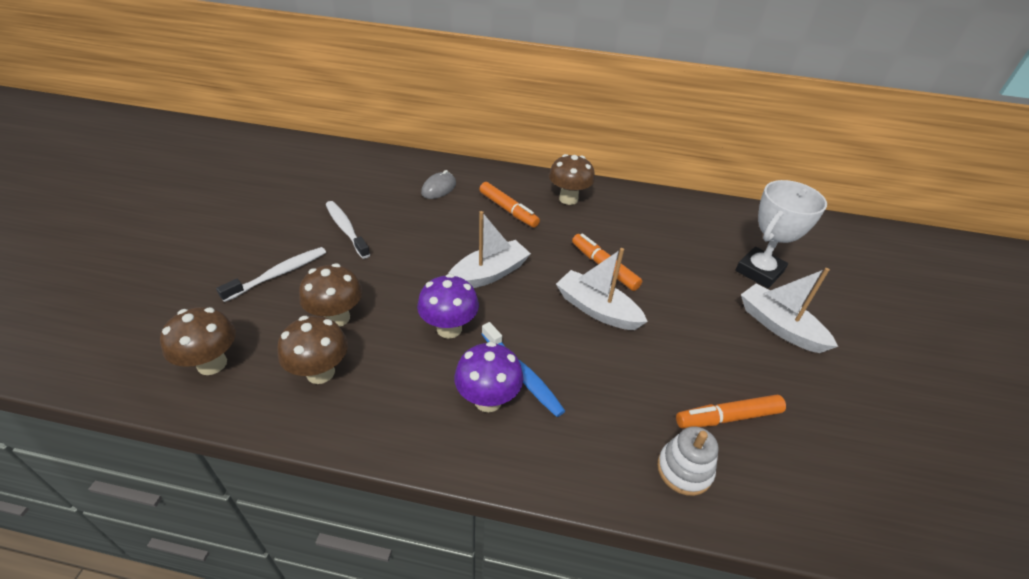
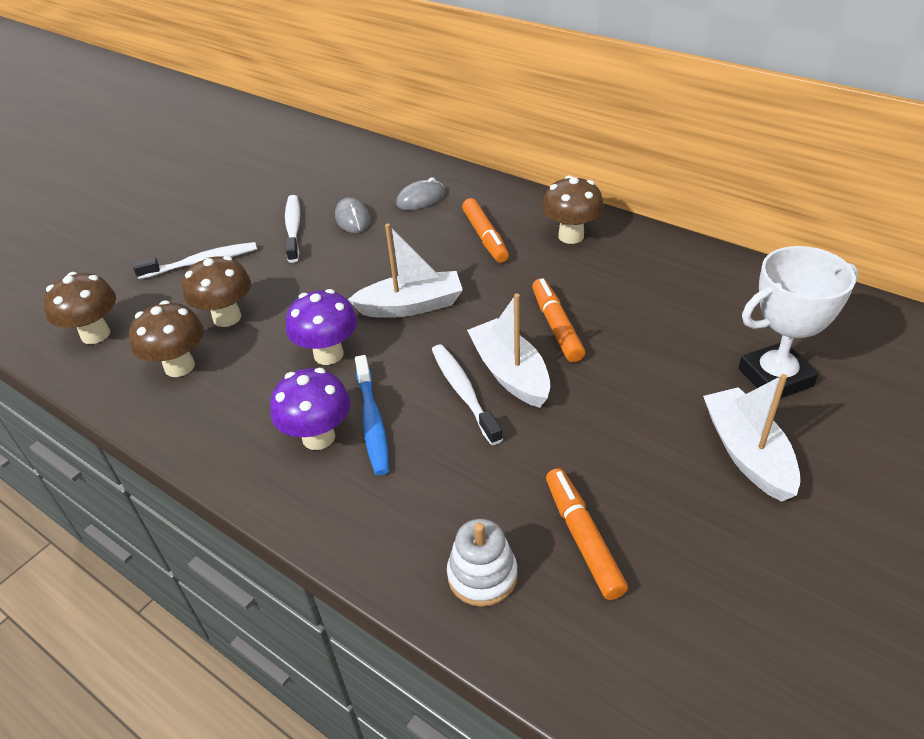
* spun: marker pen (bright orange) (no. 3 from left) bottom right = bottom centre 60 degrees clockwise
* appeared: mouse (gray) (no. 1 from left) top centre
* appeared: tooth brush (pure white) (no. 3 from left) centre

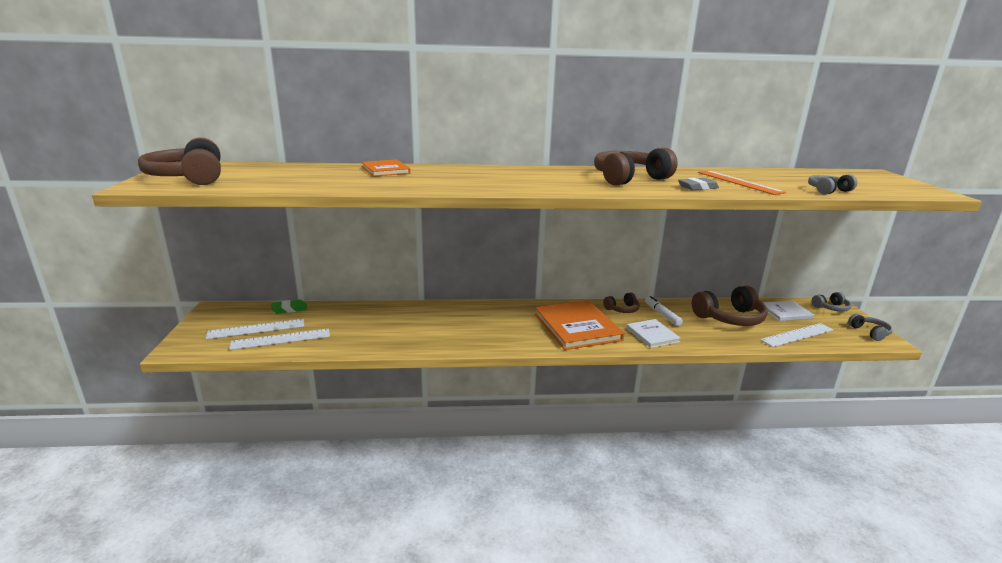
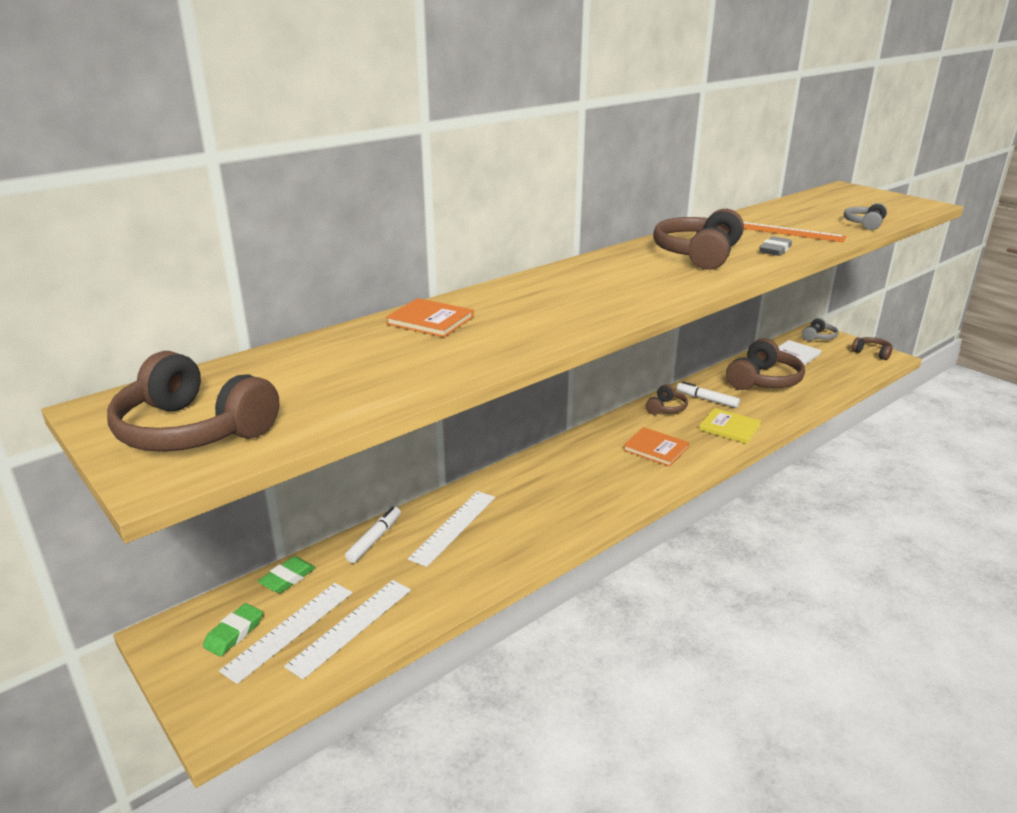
* size: hardback (bright orange) (no. 2 from left) centre = centre x0.55
* colour: headphones (gray) (no. 3 from left) middle right to headphones (brown) (no. 5 from left) middle right
* colour: hardback (pure white) (no. 1 from left) centre to hardback (bright yellow) middle right
* relocated: measuring stick (pure white) (no. 3 from left) middle right to centre
* appeared: marker pen (pure white) (no. 1 from left) centre
* appeared: pencil eraser (emerald) (no. 1 from left) bottom left

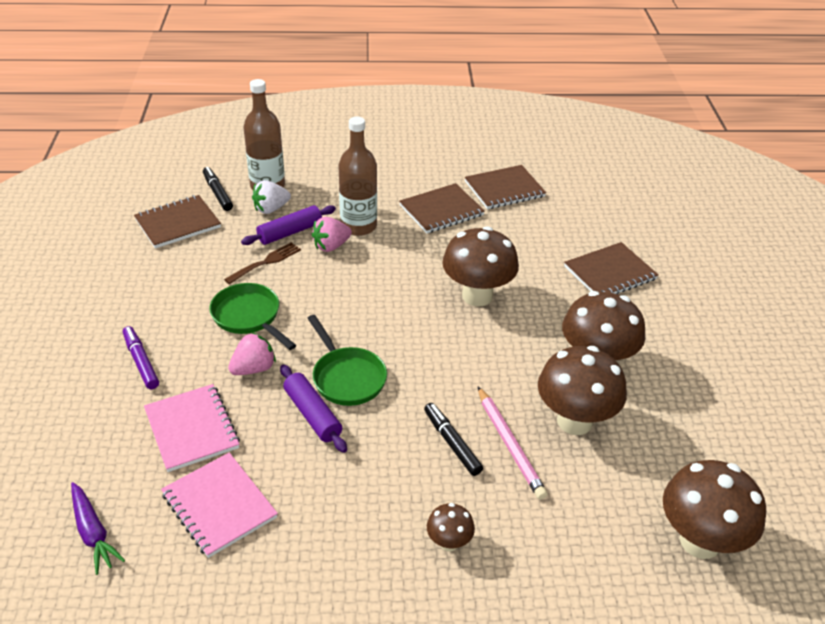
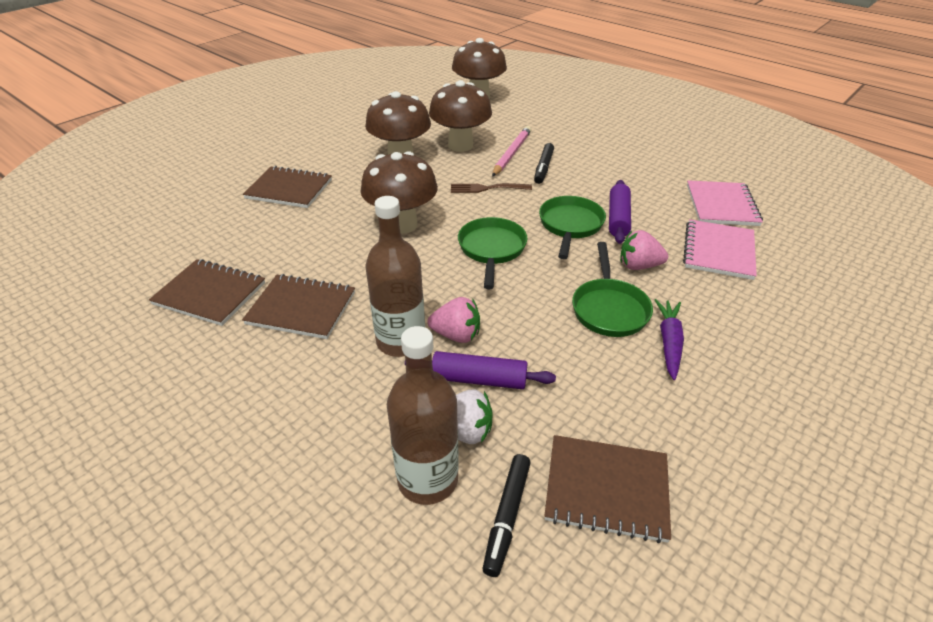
* relocated: dinner fork (brown) middle left to top centre
* missing: marker pen (violet) middle left
* relocated: root vegetable (violet) bottom left to middle right
* missing: toadstool (brown) (no. 1 from left) bottom centre
* appeared: skillet (emerald) (no. 1 from left) centre

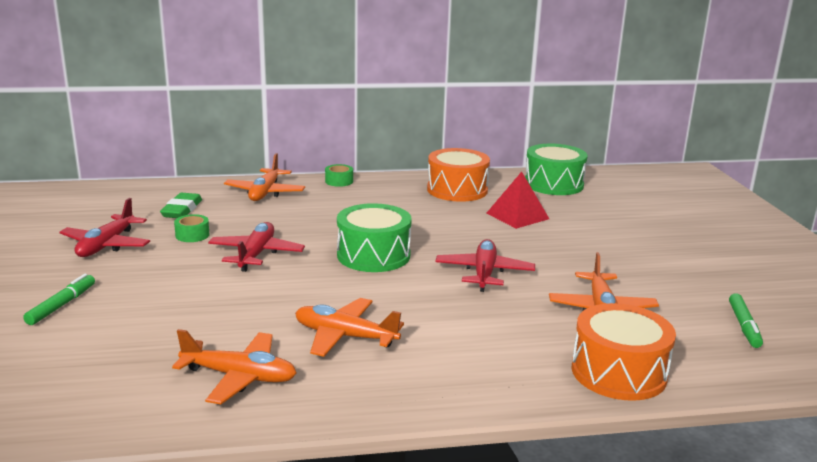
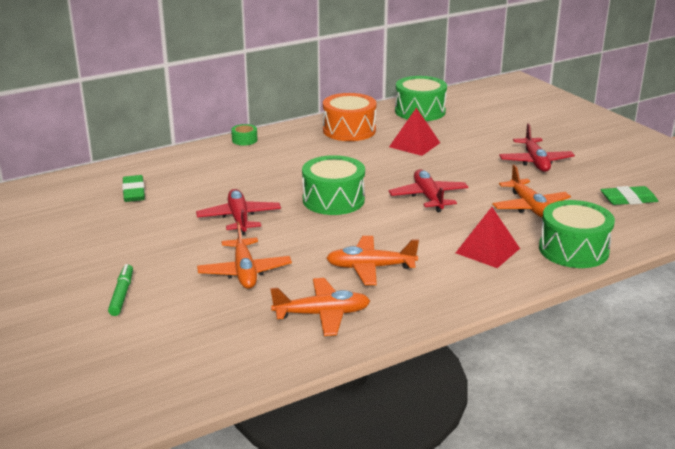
* relocated: aeroplane (bright orange) (no. 2 from left in the first image) middle left to aeroplane (bright orange) (no. 1 from left) centre
* relocated: aeroplane (crimson) (no. 1 from left in the first image) middle left to aeroplane (crimson) (no. 3 from left) top right
* missing: roll of tape (emerald) (no. 1 from left) middle left
* exchanged: marker pen (emerald) (no. 2 from left) bottom right to pencil eraser (emerald) (no. 2 from left) middle right
* colour: snare drum (bright orange) (no. 2 from left) bottom right to snare drum (emerald) (no. 3 from left) middle right
* appeared: pyramid shape (crimson) (no. 2 from left) middle right

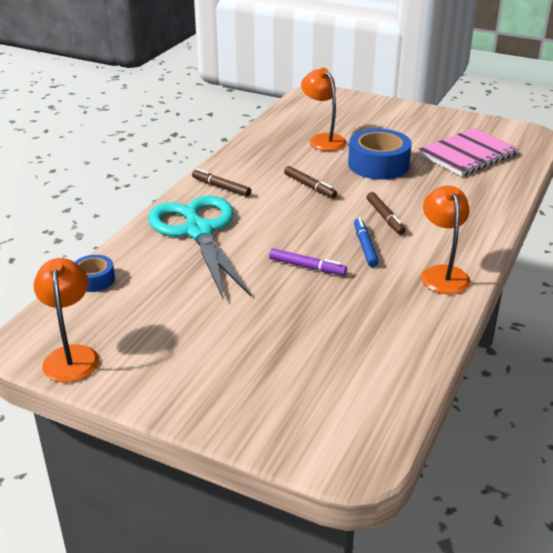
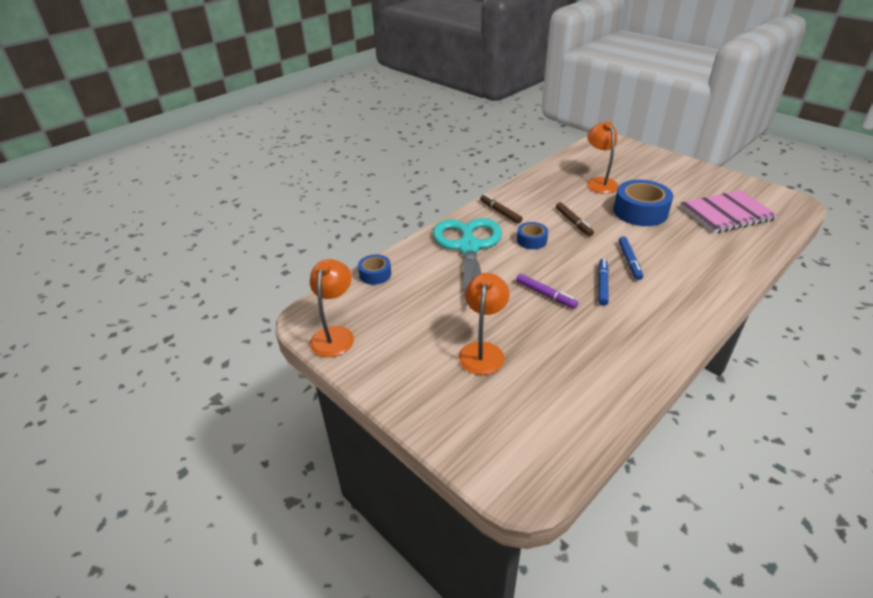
* relocated: lamp (bright orange) (no. 3 from left in the first image) middle right to lamp (bright orange) (no. 2 from left) centre
* colour: marker pen (brown) (no. 3 from left) middle right to marker pen (royal blue) (no. 2 from left) middle right
* appeared: roll of tape (royal blue) (no. 2 from left) centre

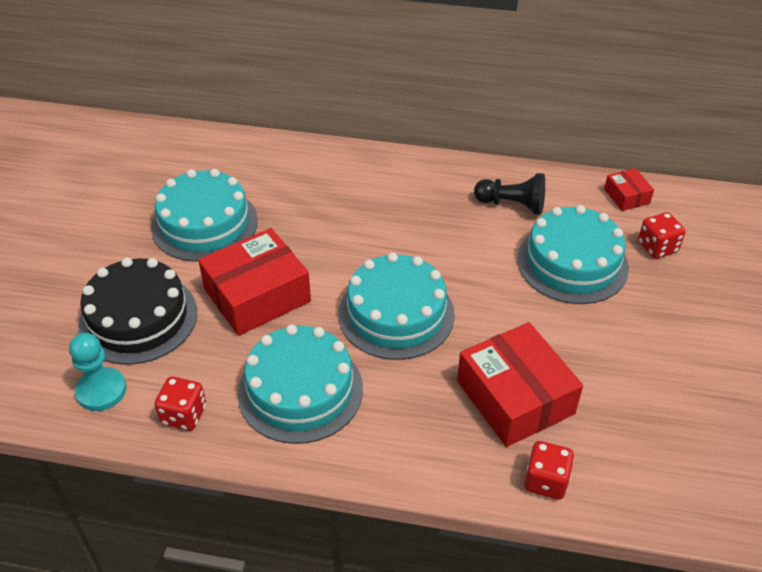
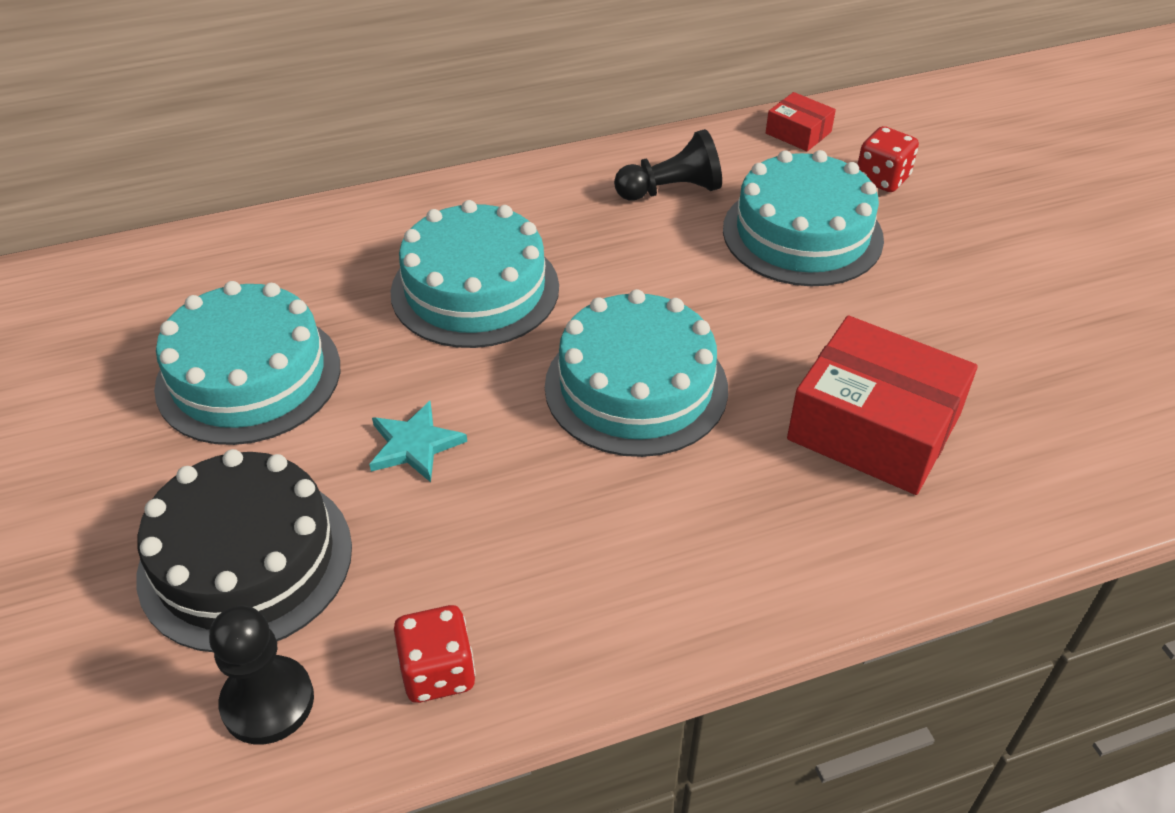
* exchanged: package (crimson) (no. 1 from left) centre to star (aqua) centre
* relocated: cake (aqua) (no. 2 from left) bottom centre to centre
* colour: game pawn (aqua) middle left to game pawn (black) (no. 1 from left) bottom left
* missing: game die (crimson) (no. 2 from left) bottom right

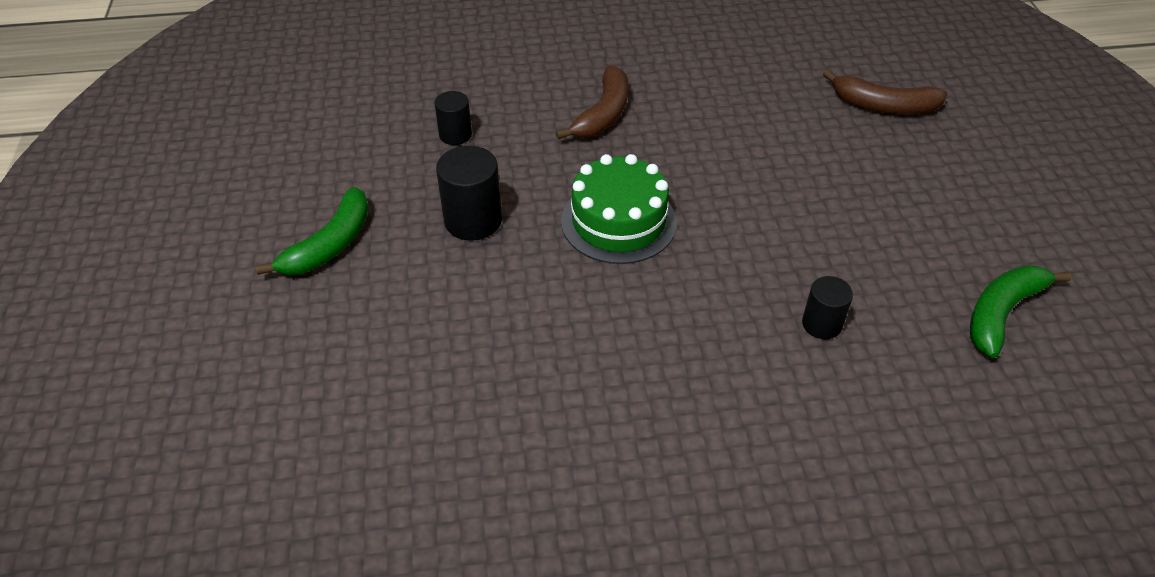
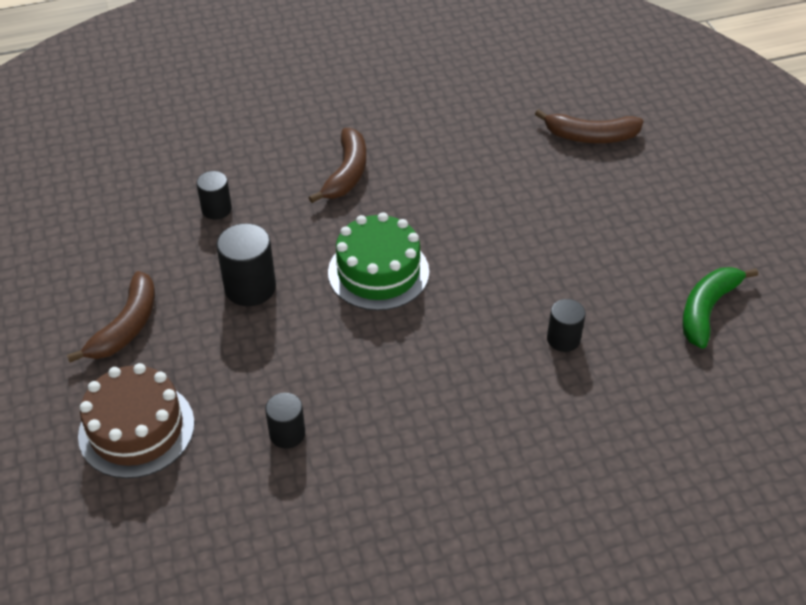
* colour: banana (emerald) (no. 1 from left) middle left to banana (brown) (no. 1 from left) middle left
* appeared: cake (brown) bottom left
* appeared: cylinder shape (black) (no. 3 from left) bottom centre

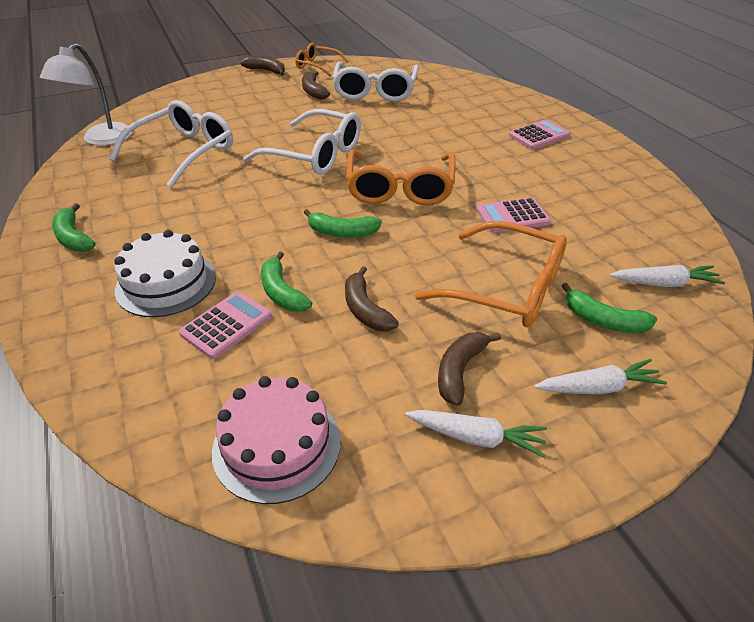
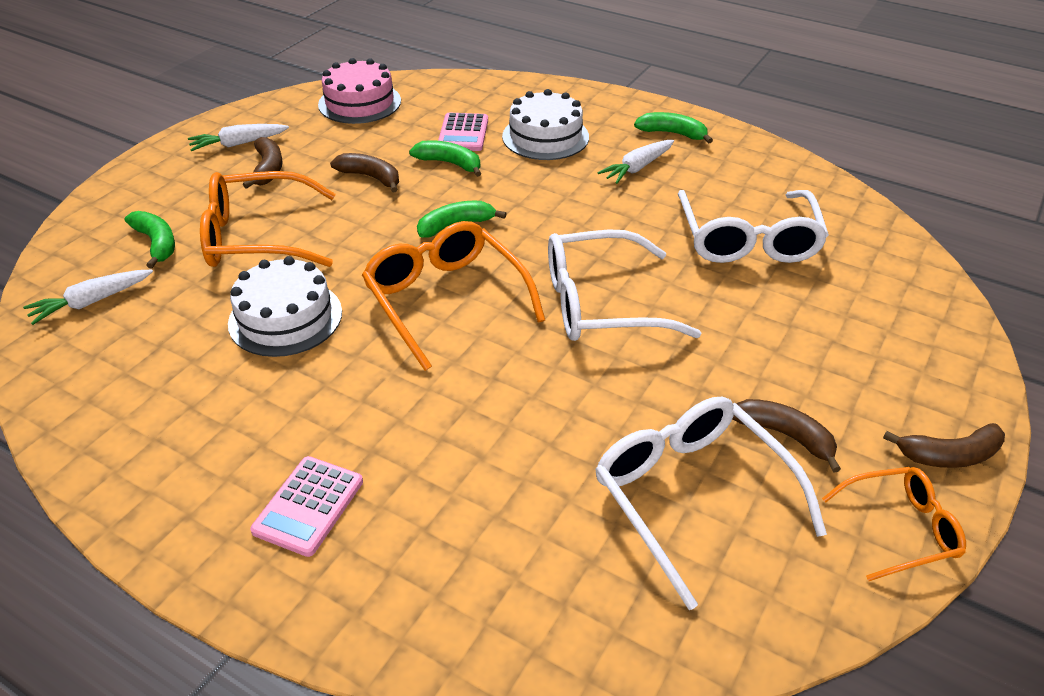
* missing: lamp (pure white) top left
* exchanged: calculator (rosy) (no. 2 from left) middle right to cake (pure white) (no. 1 from left) middle left
* spun: banana (emerald) (no. 4 from left in the first image) middle right = middle left 60 degrees clockwise
* relocated: root vegetable (pure white) (no. 2 from left in the first image) middle right to root vegetable (pure white) (no. 3 from left) top centre

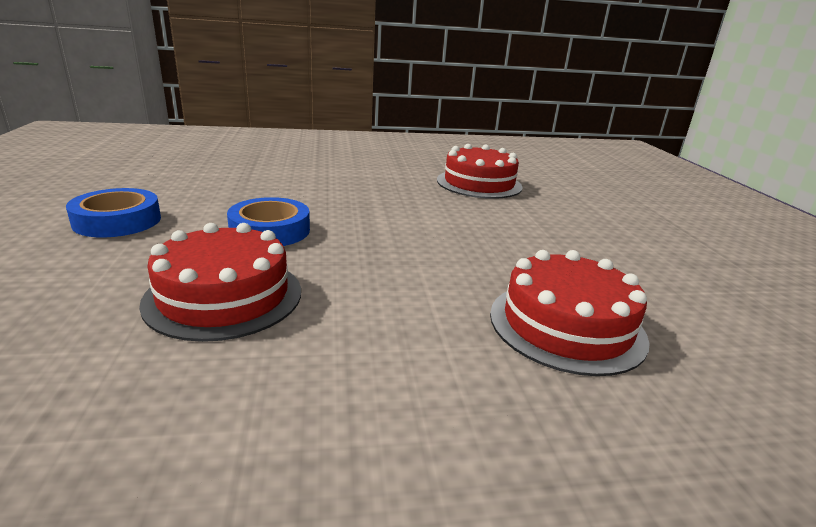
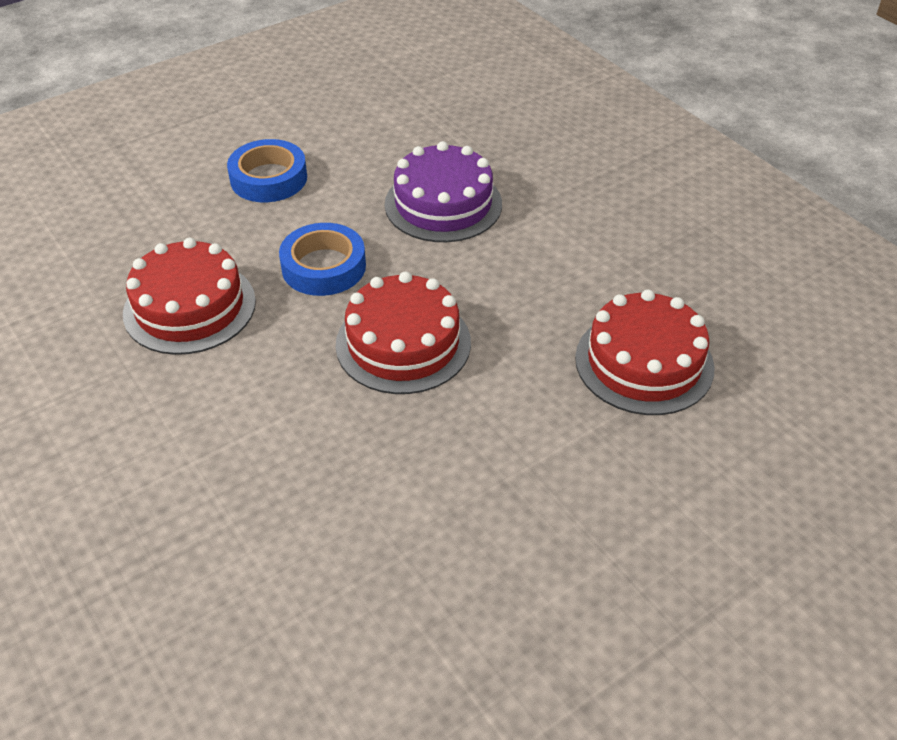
* relocated: cake (crimson) (no. 3 from left in the first image) middle right to cake (crimson) (no. 2 from left) centre
* appeared: cake (violet) top centre

